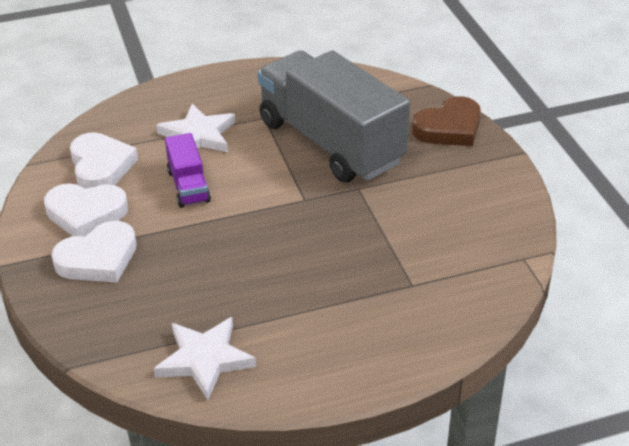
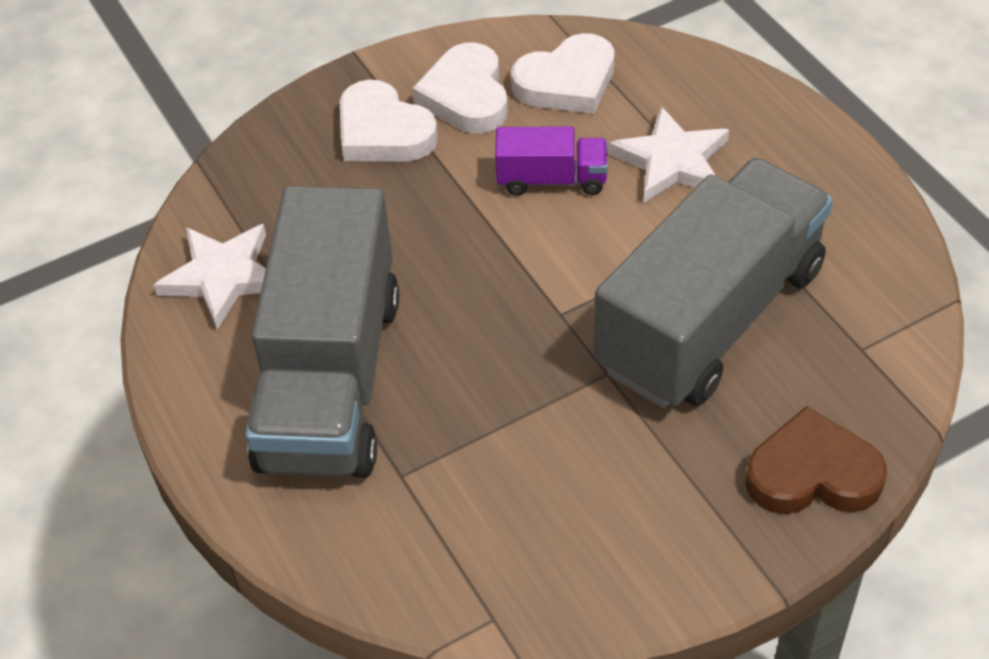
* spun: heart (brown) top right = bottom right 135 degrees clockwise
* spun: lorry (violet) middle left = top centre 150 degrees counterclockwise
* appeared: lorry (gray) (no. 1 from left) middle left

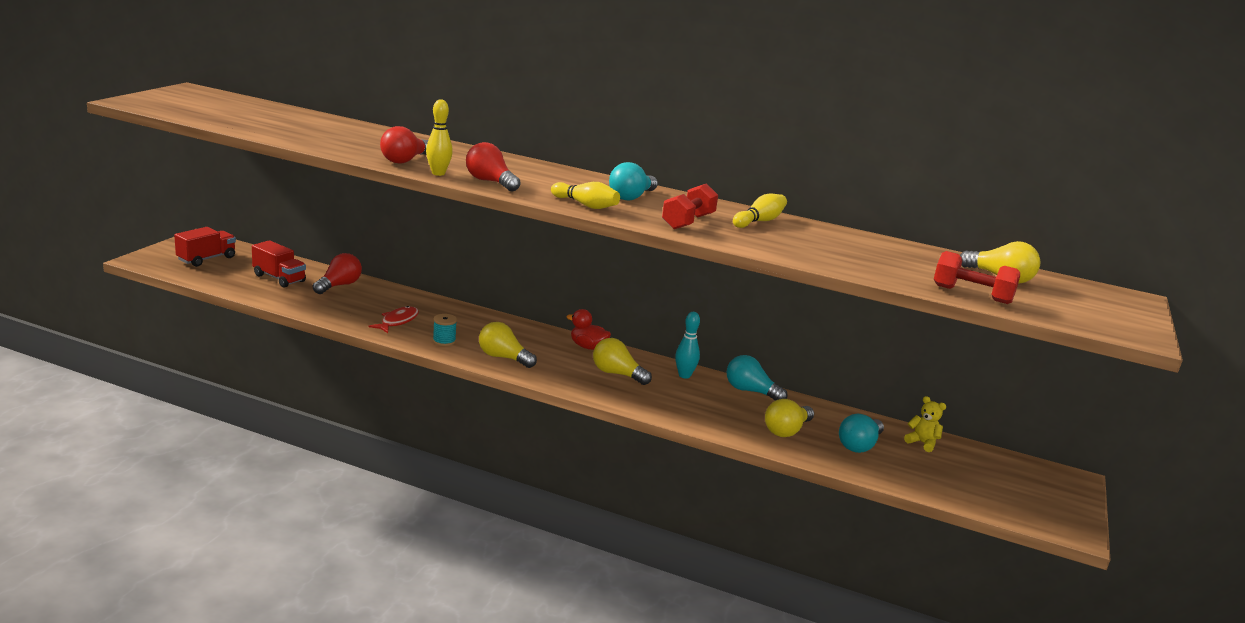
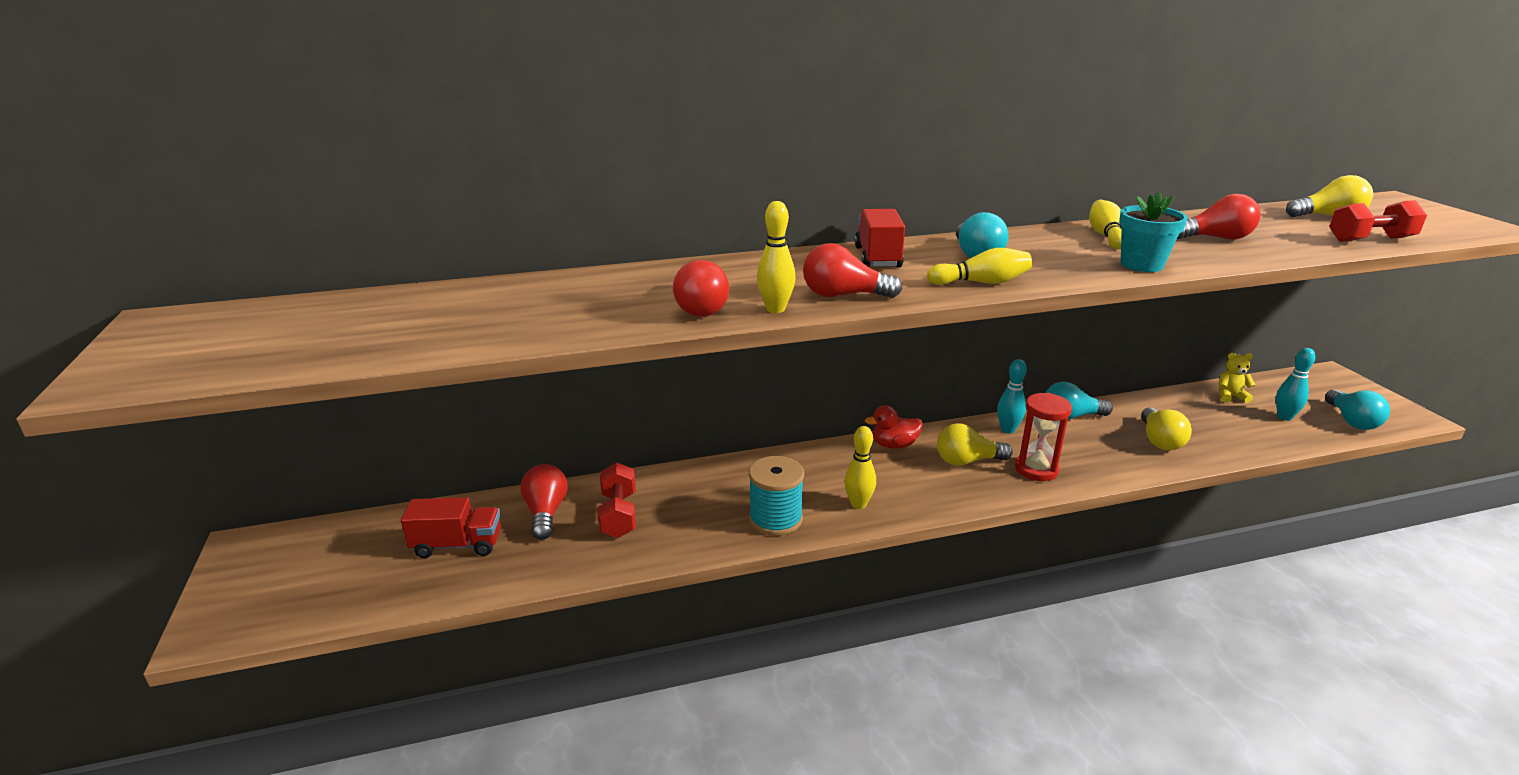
* relocated: dumbbell (crimson) (no. 1 from left) top centre to centre
* relocated: lorry (crimson) (no. 1 from left in the first image) middle left to lorry (crimson) (no. 2 from left) top centre
* missing: fish (crimson) middle left
* size: spool (aqua) centre = centre x1.74
* exchanged: lightbulb (bright yellow) (no. 1 from left) centre to skittle (bright yellow) (no. 2 from left) centre
* relocated: lightbulb (aqua) (no. 3 from left) bottom right to middle right
* appeared: potted plant (aqua) top right
* appeared: lightbulb (crimson) (no. 4 from left) top right
* appeared: skittle (aqua) (no. 2 from left) middle right
* appeared: sandglass (crimson) middle right

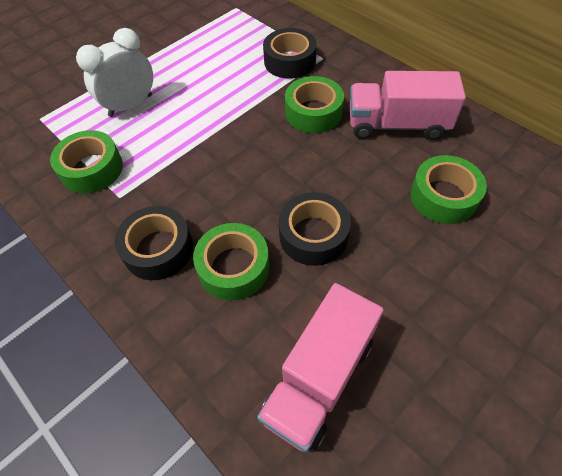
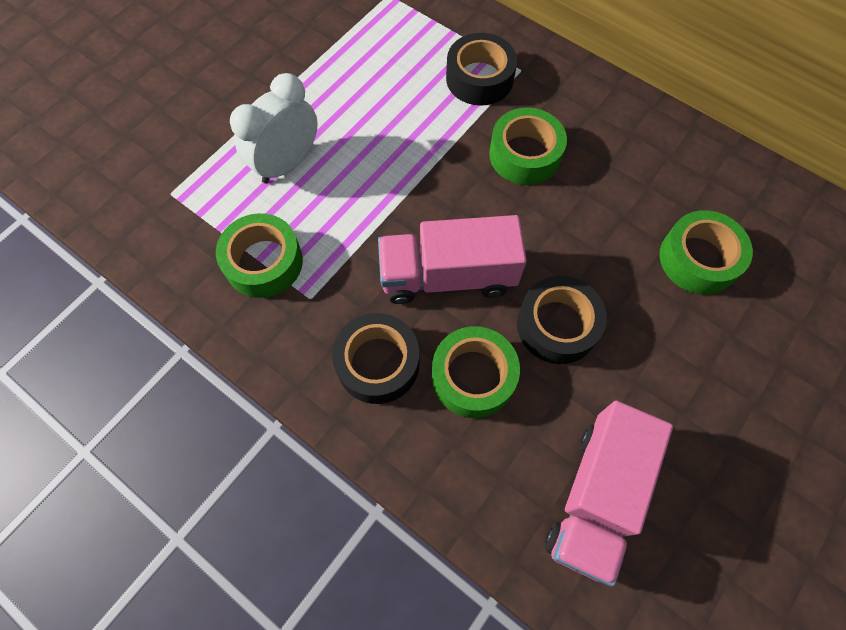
* relocated: lorry (rosy) (no. 2 from left in the first image) top right to lorry (rosy) (no. 1 from left) centre

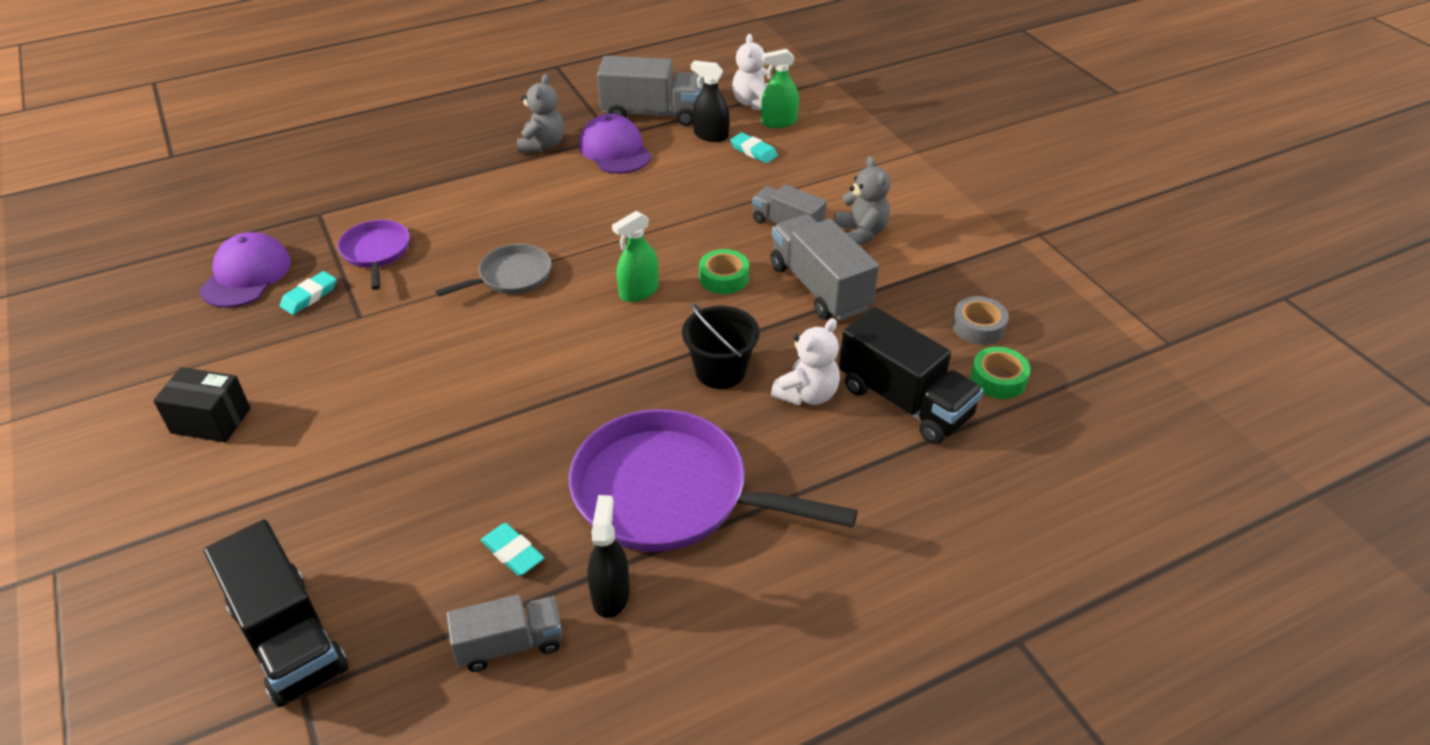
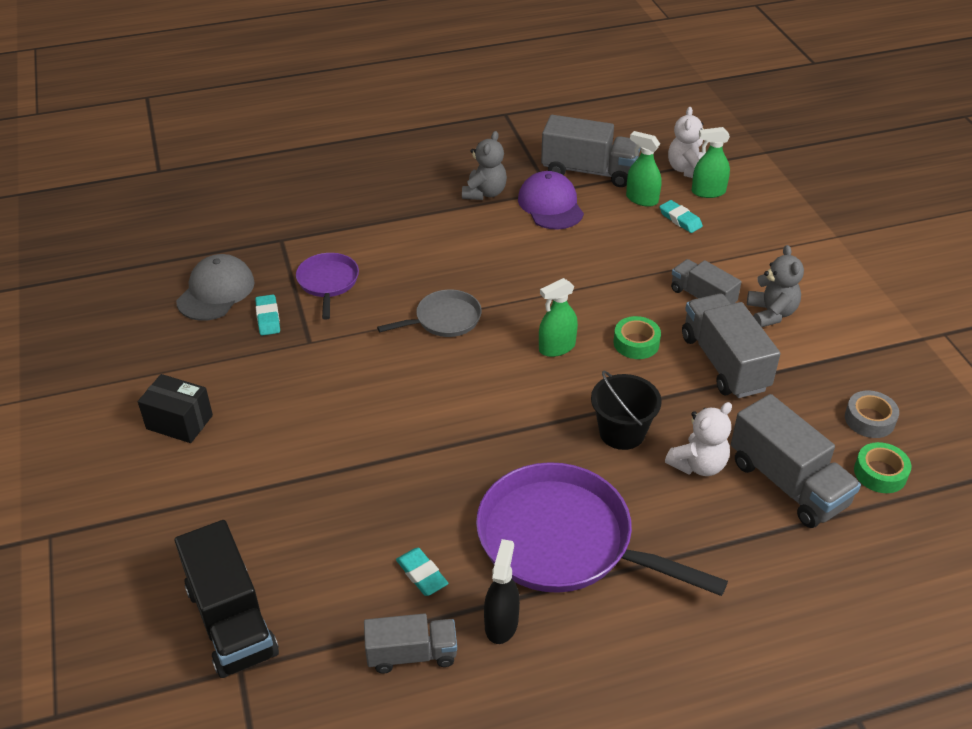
* colour: spray bottle (black) (no. 2 from left) top centre to spray bottle (emerald) (no. 2 from left) top centre
* colour: baseball cap (violet) (no. 1 from left) middle left to baseball cap (gray) middle left
* spun: pencil eraser (aqua) (no. 1 from left) middle left = middle left 60 degrees counterclockwise
* colour: lorry (black) (no. 2 from left) centre to lorry (gray) (no. 5 from left) middle right

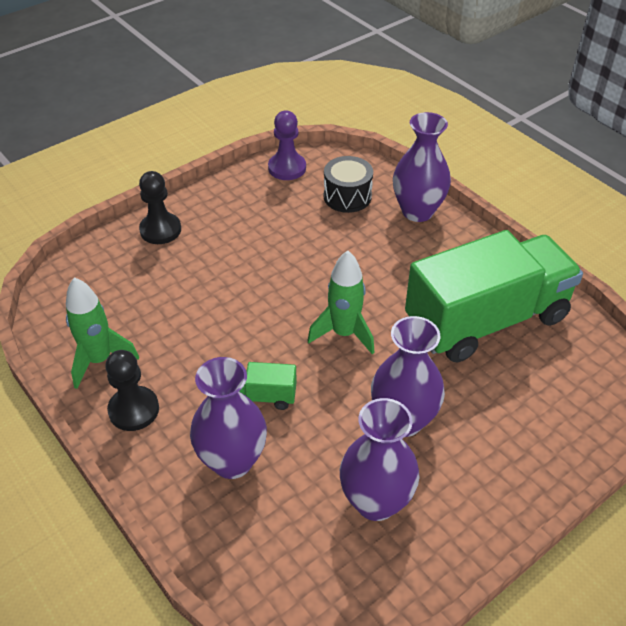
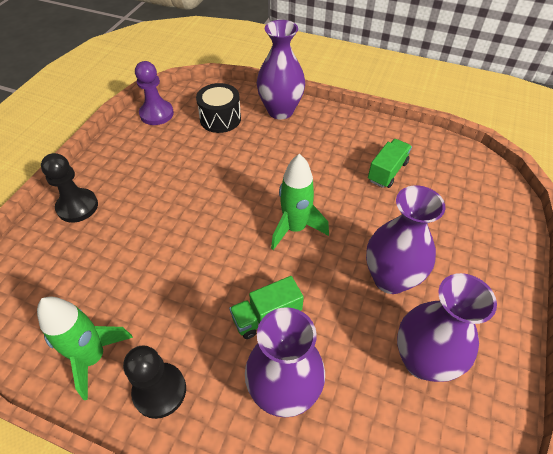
* size: lorry (emerald) (no. 2 from left) middle right = middle right x0.40

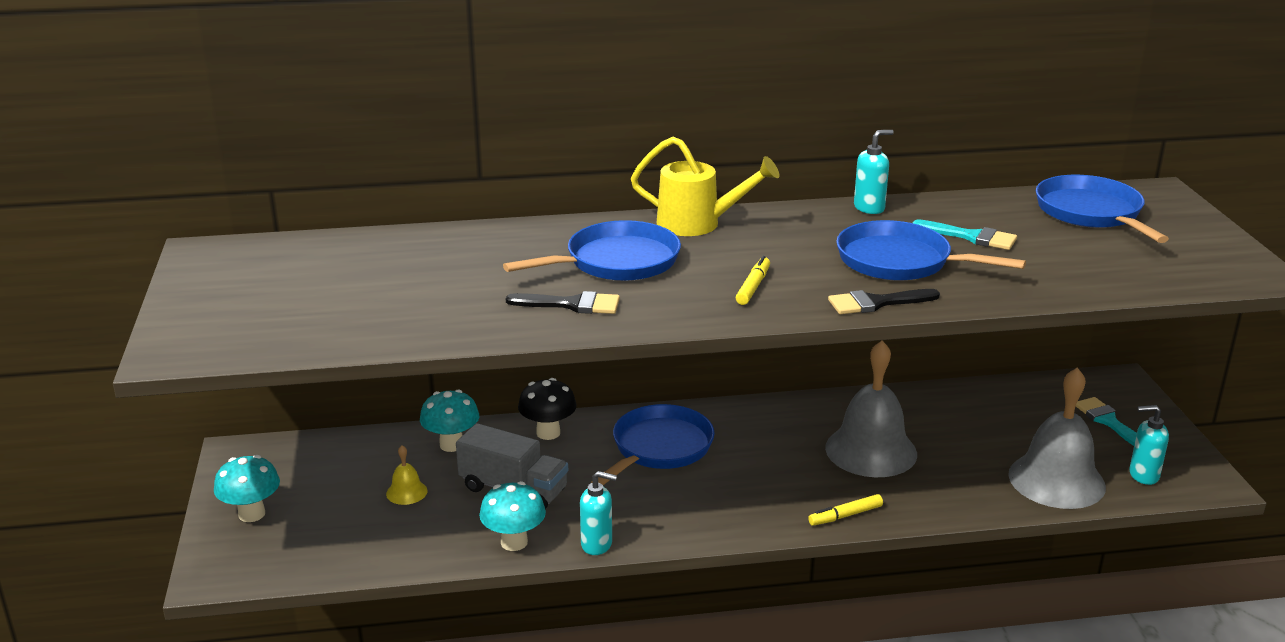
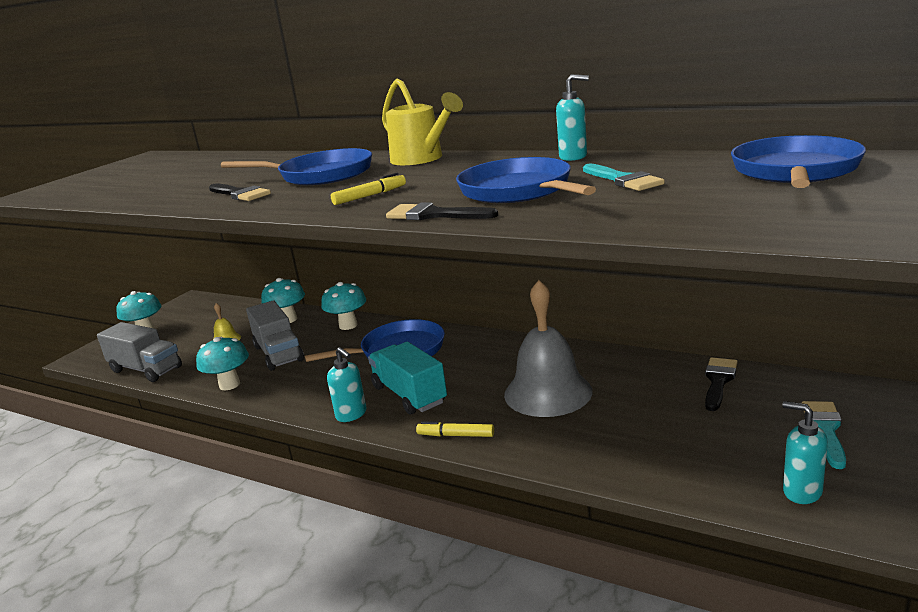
* missing: school bell (gray) (no. 2 from left) bottom right
* colour: toadstool (black) centre to toadstool (aqua) (no. 4 from left) centre
* relocated: soap pump (aqua) (no. 1 from left) bottom centre to centre
* appeared: lorry (gray) (no. 1 from left) middle left
* appeared: lorry (aqua) centre
* appeared: brush (black) (no. 3 from left) middle right

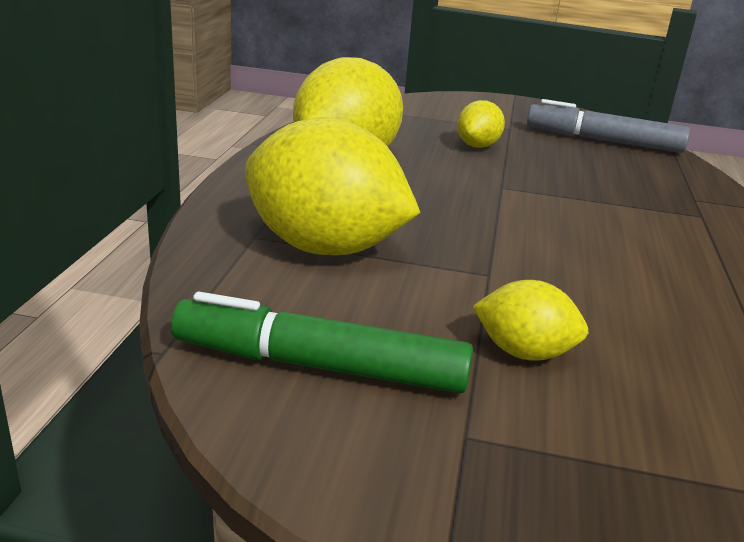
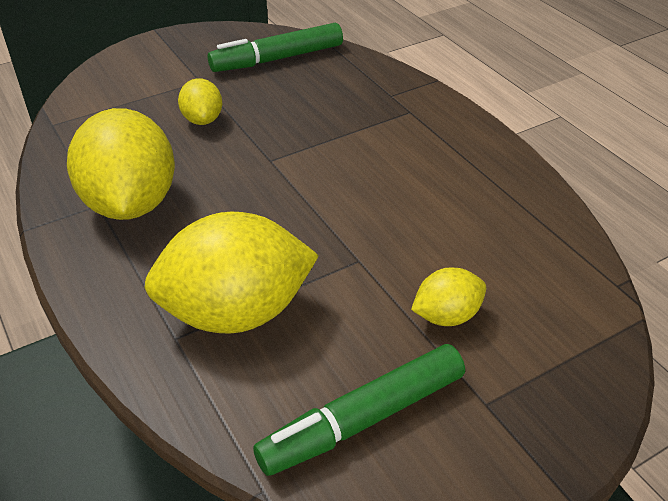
* colour: marker pen (gray) top right to marker pen (emerald) (no. 1 from left) top centre

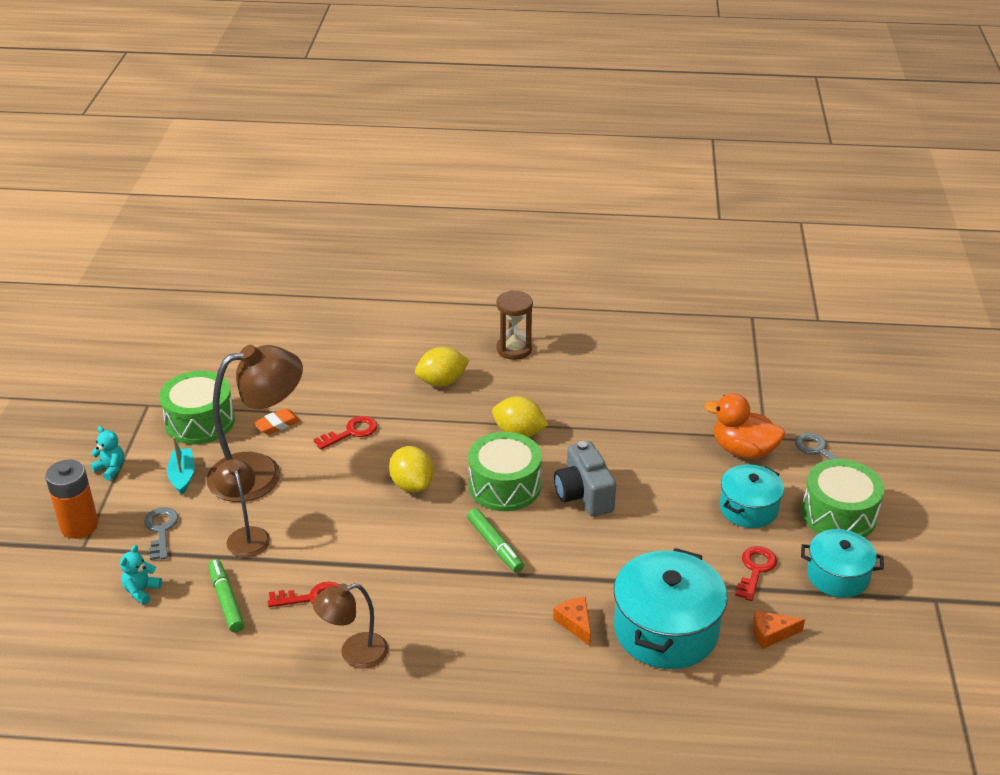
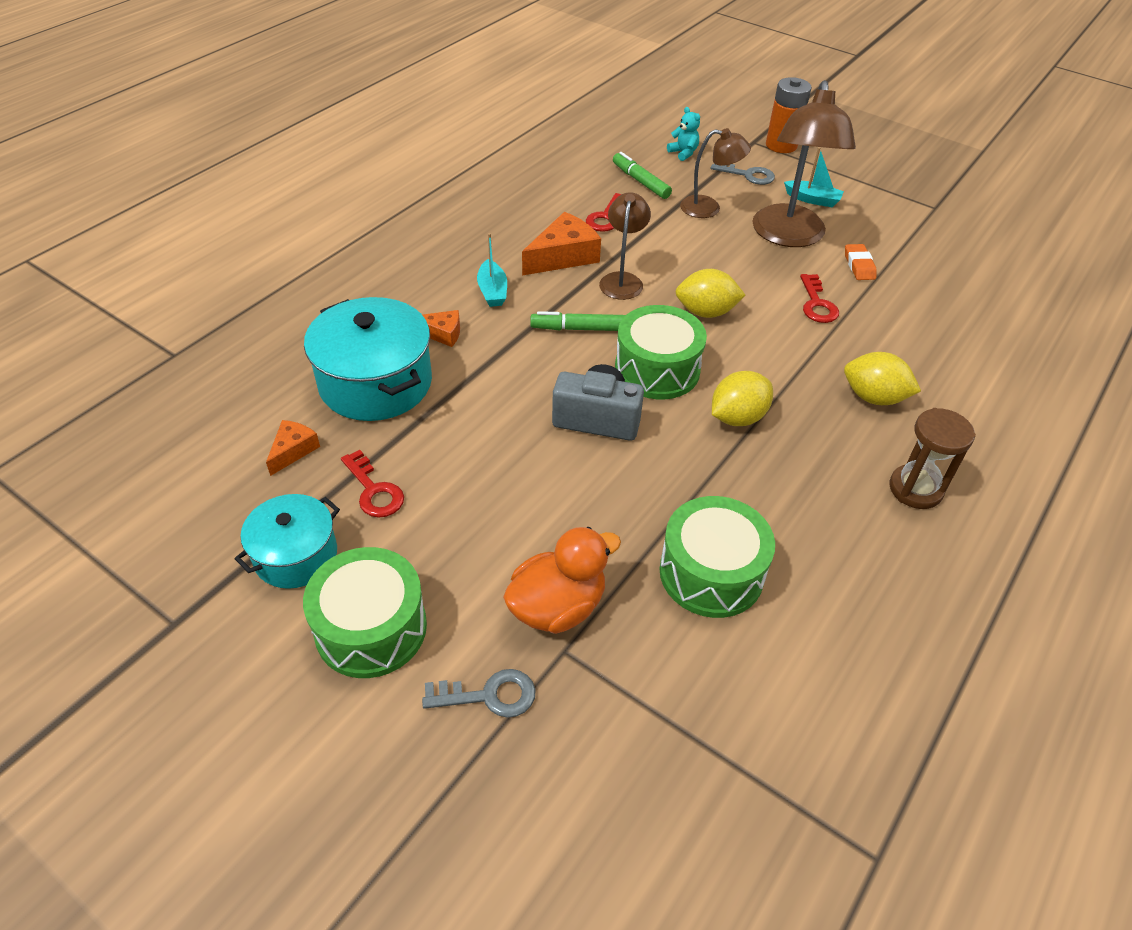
* spun: citrus fruit (bright yellow) (no. 2 from left in the first image) centre = middle right 75 degrees counterclockwise
* relocated: snare drum (emerald) (no. 1 from left in the first image) middle left to snare drum (emerald) (no. 3 from left) centre
* missing: teddy (aqua) (no. 1 from left) middle left
* missing: cooking pot (aqua) (no. 2 from left) middle right
* spun: marker pen (emerald) (no. 1 from left in the first image) bottom left = top centre 135 degrees counterclockwise
* relocated: lamp (brown) (no. 3 from left in the first image) bottom centre to lamp (brown) (no. 1 from left) top centre
* appeared: cheese wedge (bright orange) (no. 3 from left) top centre
* appeared: boat (aqua) (no. 1 from left) top centre

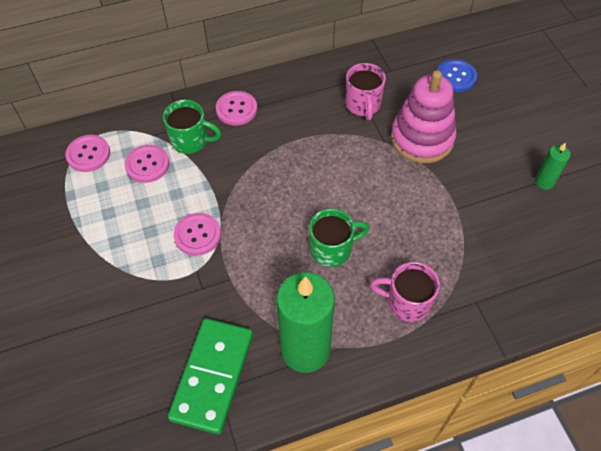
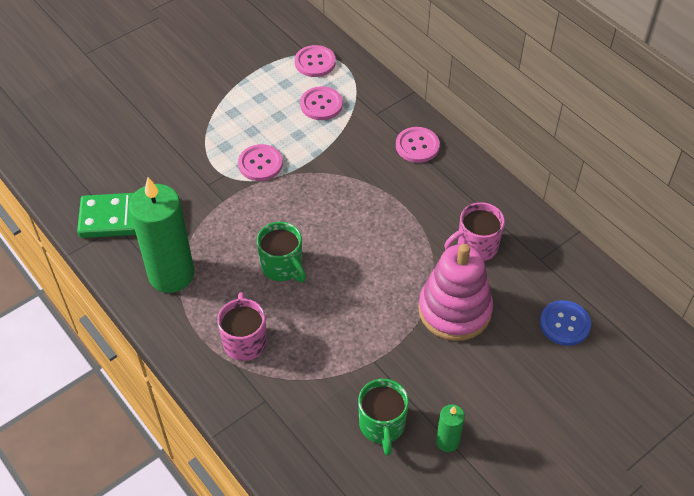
* relocated: mug (emerald) (no. 1 from left in the first image) top left to mug (emerald) (no. 2 from left) bottom centre

